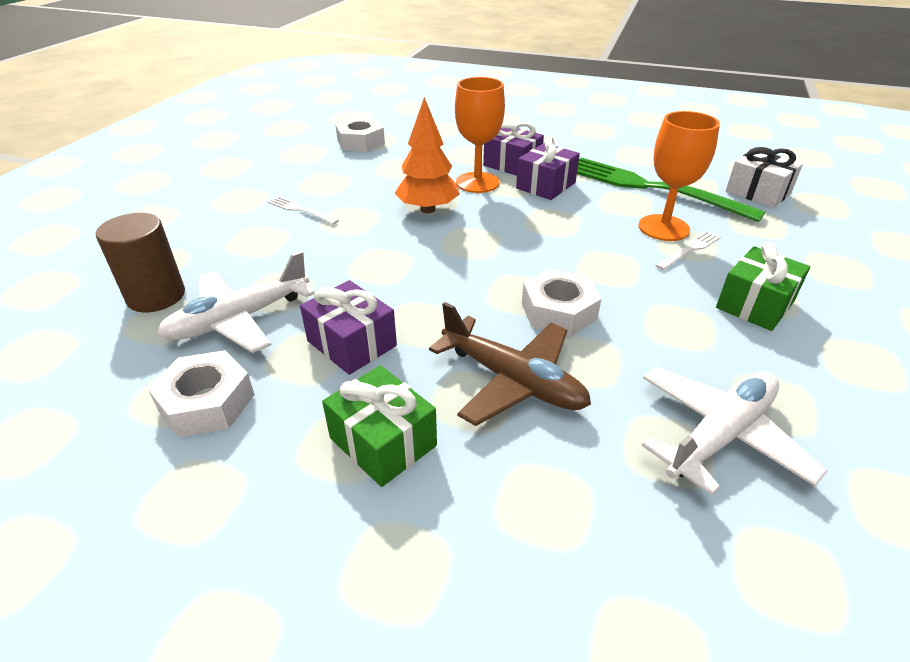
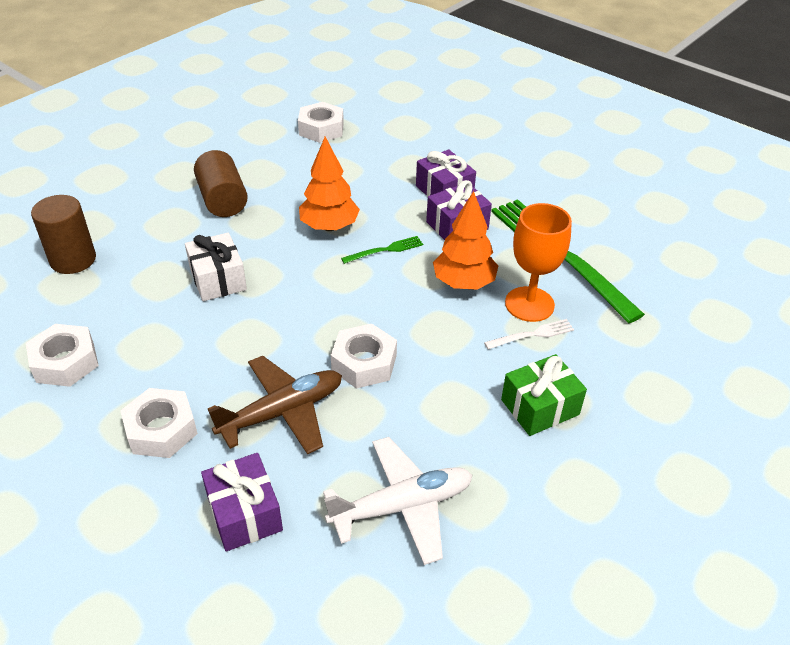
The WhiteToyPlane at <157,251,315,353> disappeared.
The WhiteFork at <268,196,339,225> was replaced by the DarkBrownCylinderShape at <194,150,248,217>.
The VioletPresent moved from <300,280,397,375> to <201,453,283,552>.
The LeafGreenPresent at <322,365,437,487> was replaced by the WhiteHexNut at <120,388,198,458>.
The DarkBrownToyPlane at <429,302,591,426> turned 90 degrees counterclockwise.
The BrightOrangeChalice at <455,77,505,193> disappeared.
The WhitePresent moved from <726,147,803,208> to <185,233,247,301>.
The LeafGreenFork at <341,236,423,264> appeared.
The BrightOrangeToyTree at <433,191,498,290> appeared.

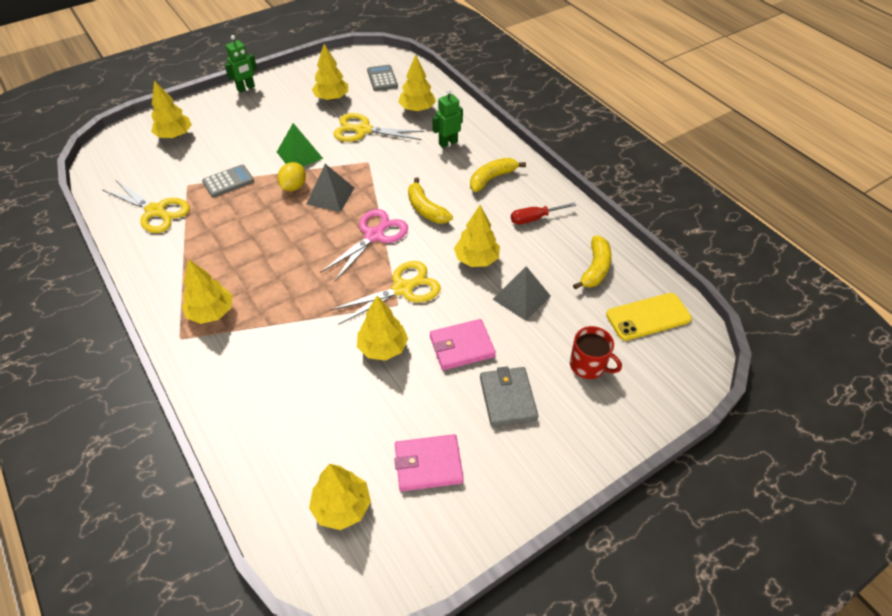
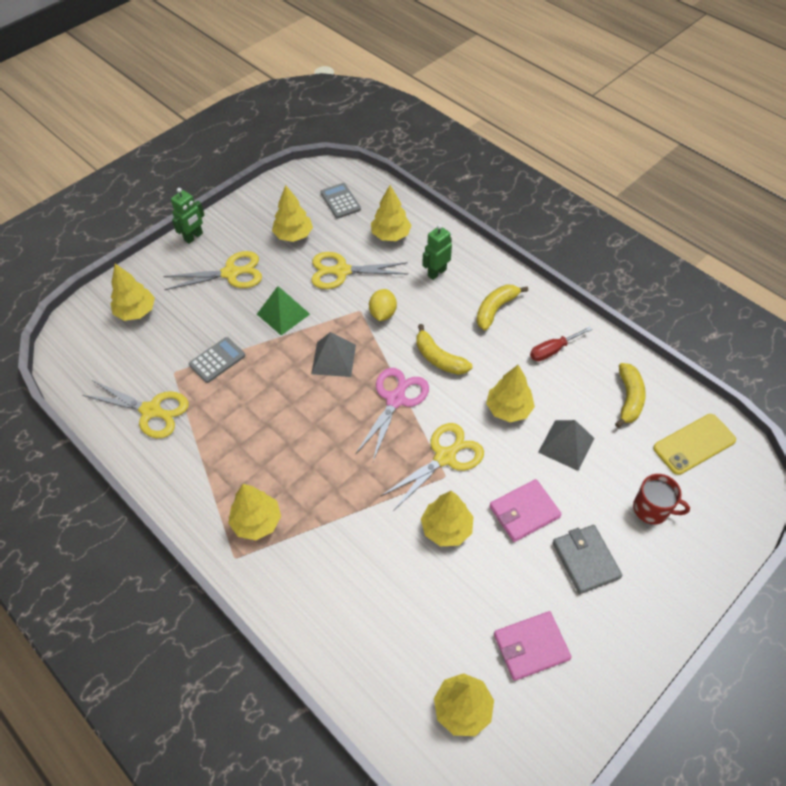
The BrightYellowLemon moved from <277,162,306,191> to <369,289,397,321>.
The BrightYellowScissors at <163,251,262,290> appeared.

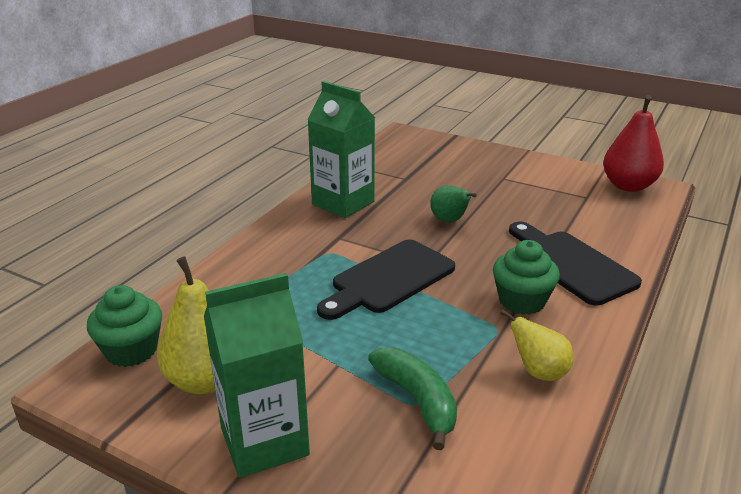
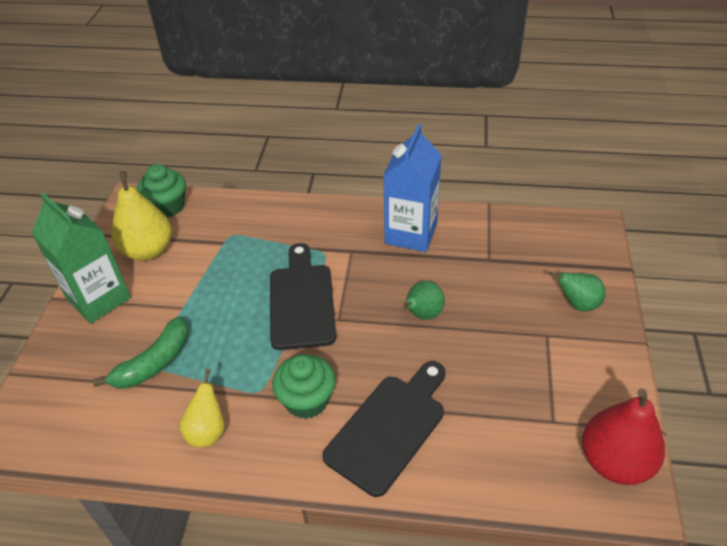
The LeafGreenCarton at <307,81,375,218> became the RoyalBlueCarton at <383,124,442,252>.
The EbonyBreadBoard at <317,239,455,320> turned 60 degrees clockwise.
The LeafGreenPear at <549,272,605,311> appeared.

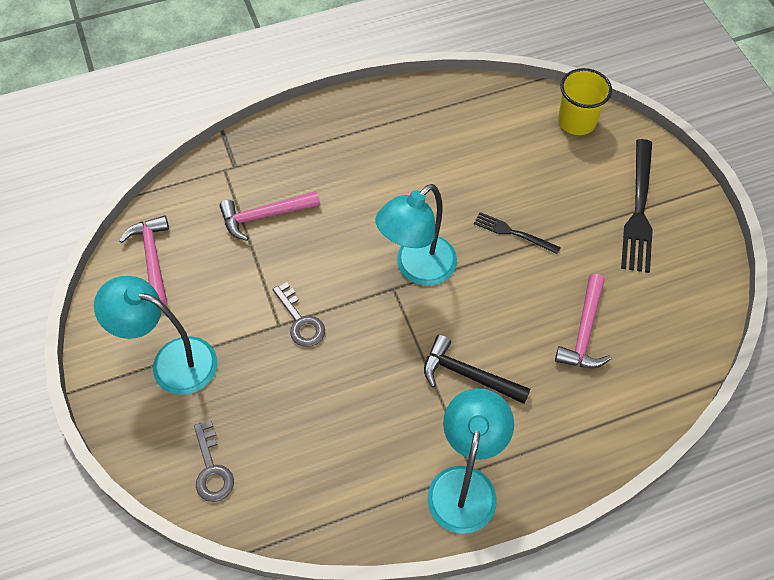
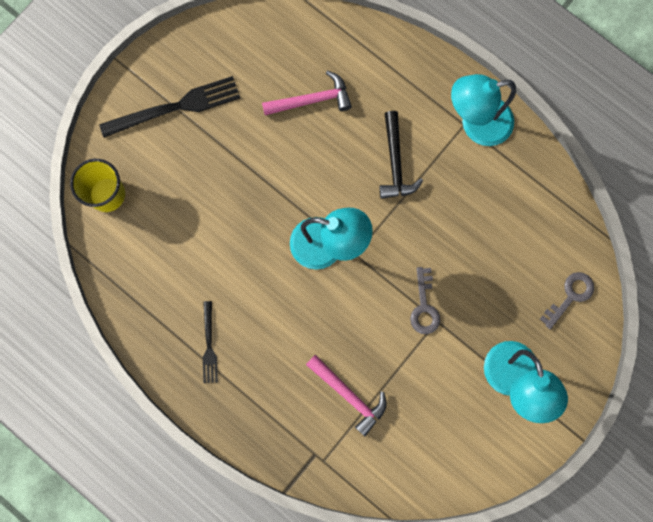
The RosyClawHammer at <119,215,169,306> disappeared.
The GreyKey at <272,282,325,347> turned 150 degrees clockwise.
The EbonyFork moved from <474,212,561,254> to <203,301,218,383>.

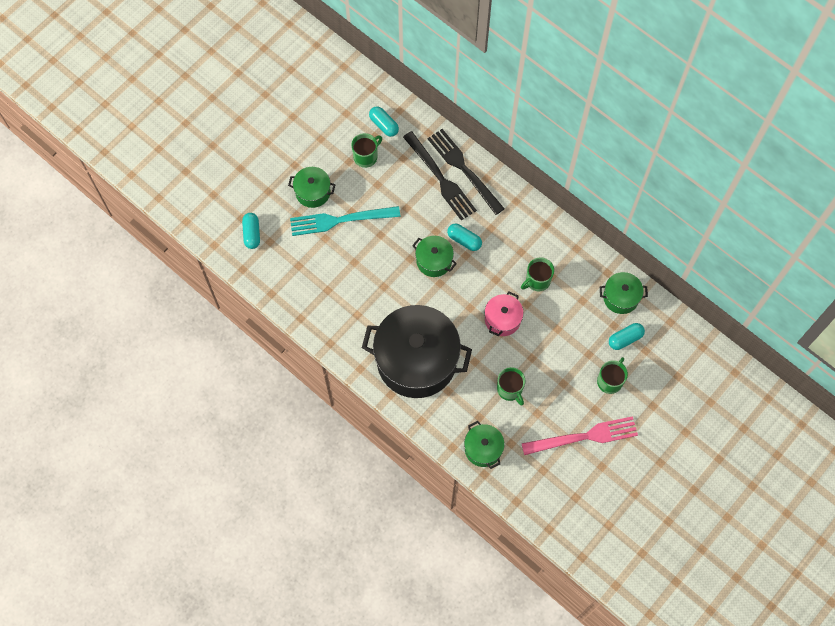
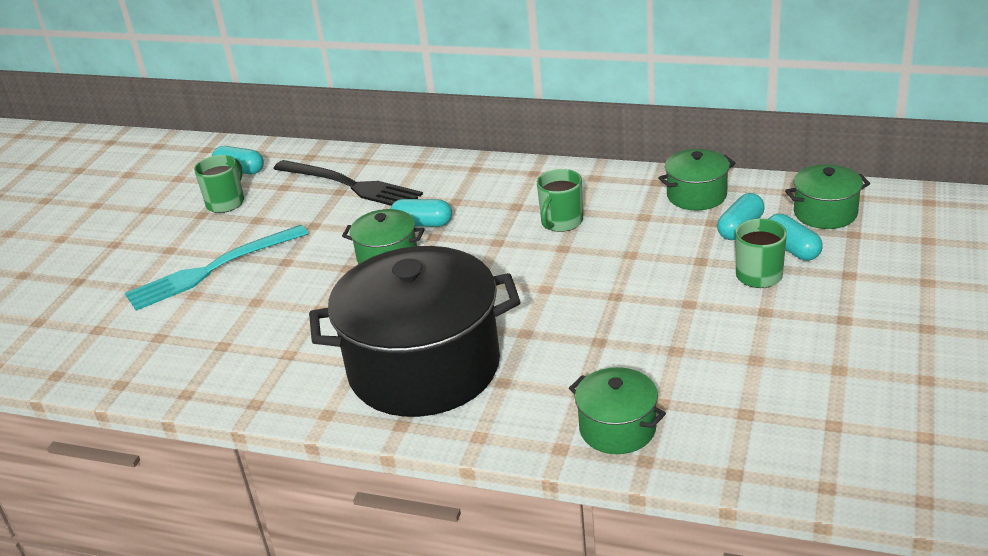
The TurquoisePillShape moved from <242,213,260,249> to <768,214,823,261>.
The LeafGreenCookingPot moved from <288,167,335,208> to <785,164,870,229>.
The EbonyFork at <428,129,505,215> disappeared.
The RosyCookingPot at <485,292,524,337> disappeared.
The LeafGreenTeaMug at <497,367,525,406> disappeared.
The RosyFork at <521,416,638,455> disappeared.

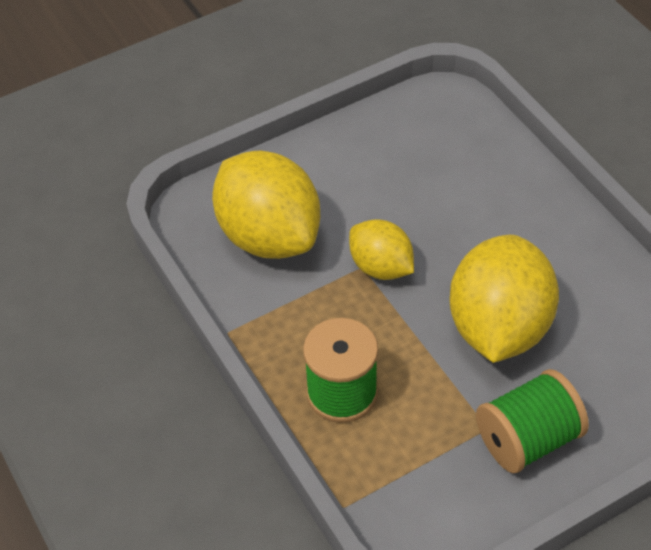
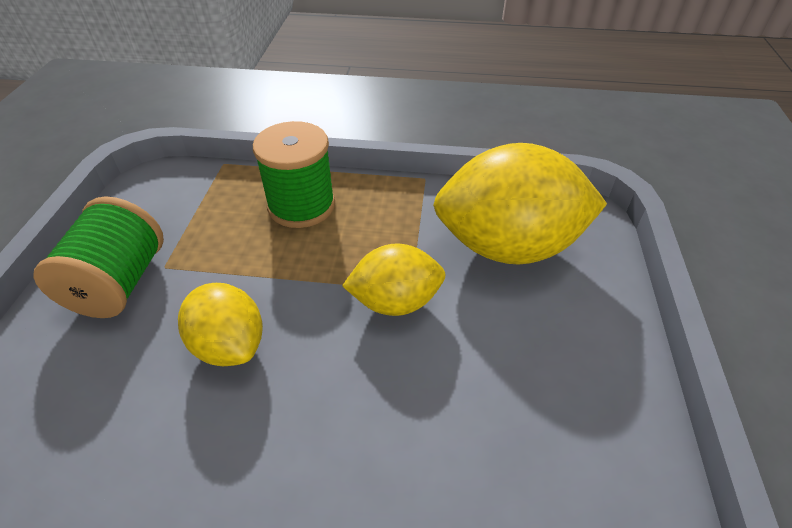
The BrightYellowLemon at <449,235,559,363> changed to 0.56 times the size.

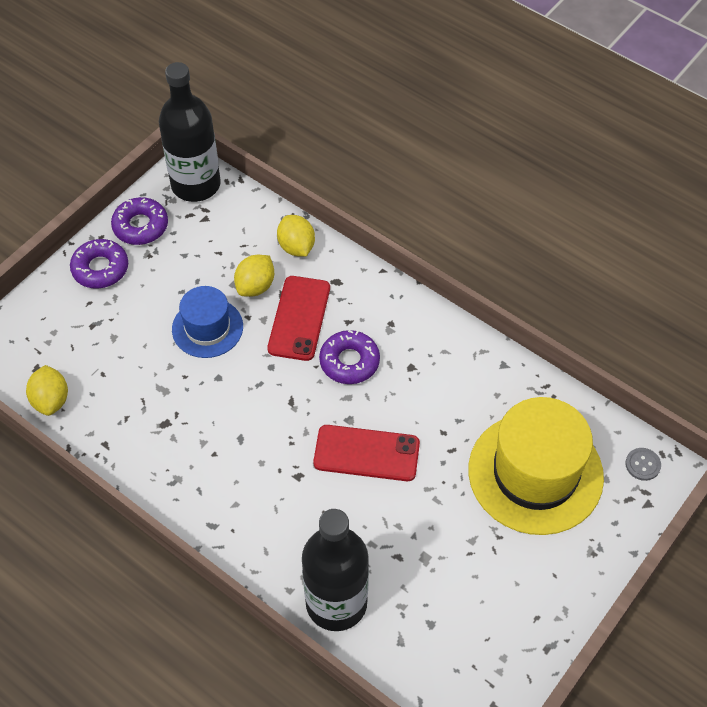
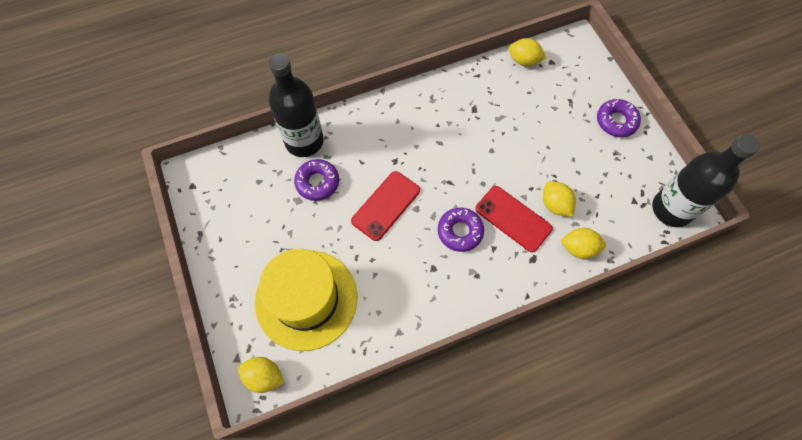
The VioletDonut moved from <111,197,168,245> to <294,159,339,201>.
The RoyalBlueTallHat at <172,286,243,358> disappeared.
The GreySewingButton at <625,448,661,481> was replaced by the BrightYellowLemon at <238,357,284,393>.

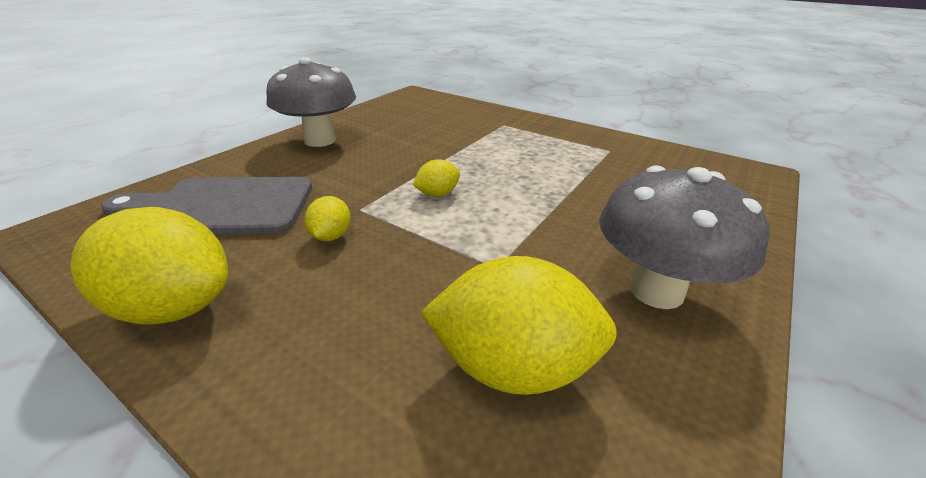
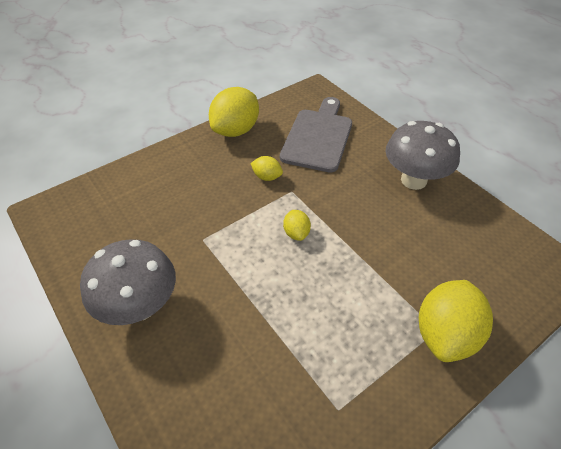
The BrightYellowLemon moved from <421,256,617,395> to <419,280,493,362>.

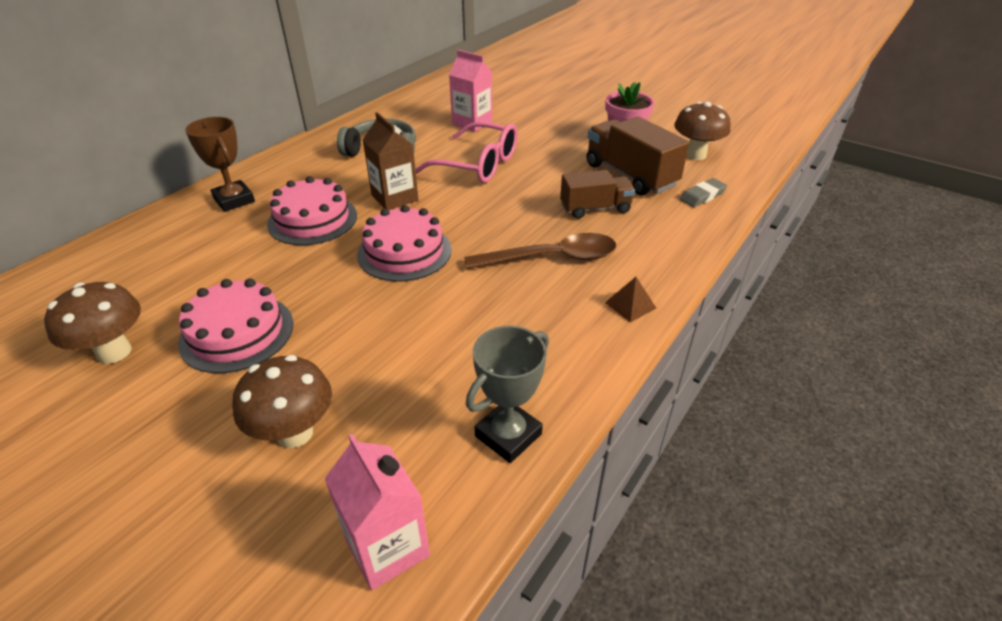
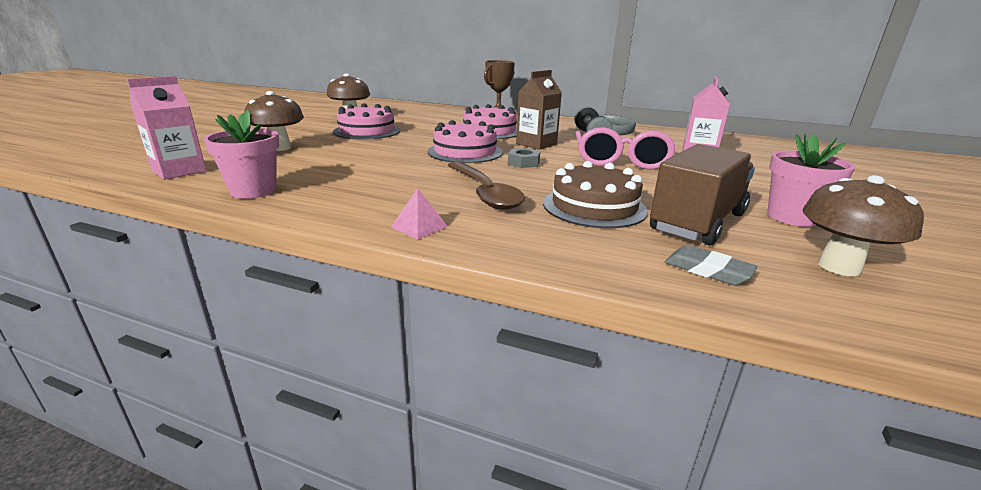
The GreyPrizeCup at <466,326,549,463> was replaced by the RosyPlantPot at <203,110,279,199>.
The DarkBrownToyTruck at <560,170,635,219> was replaced by the DarkBrownLayerCake at <543,161,648,228>.
The DarkBrownPyramid at <605,277,656,323> became the RosyPyramid at <391,188,448,239>.
The GreyHexNut at <508,148,540,168> appeared.

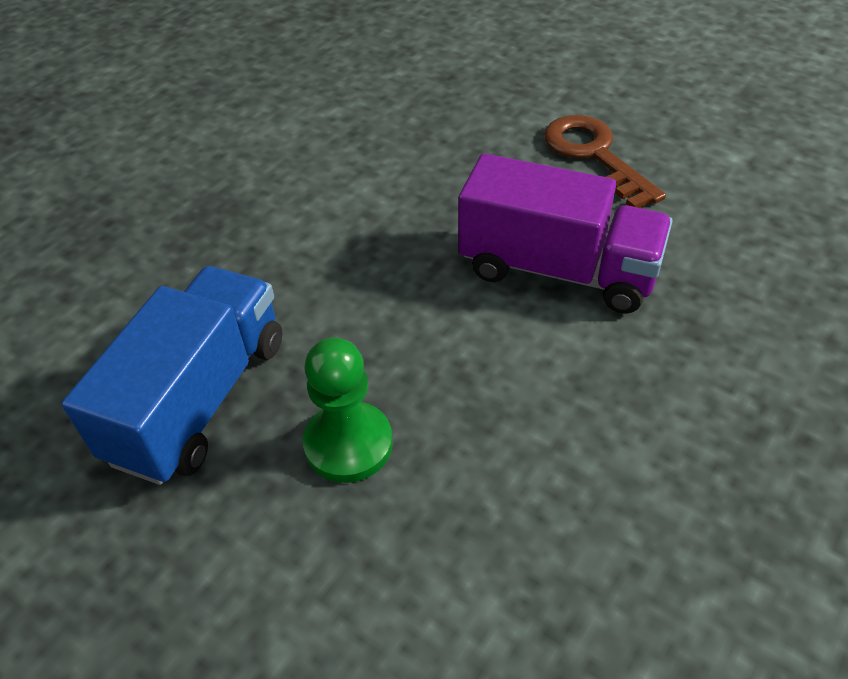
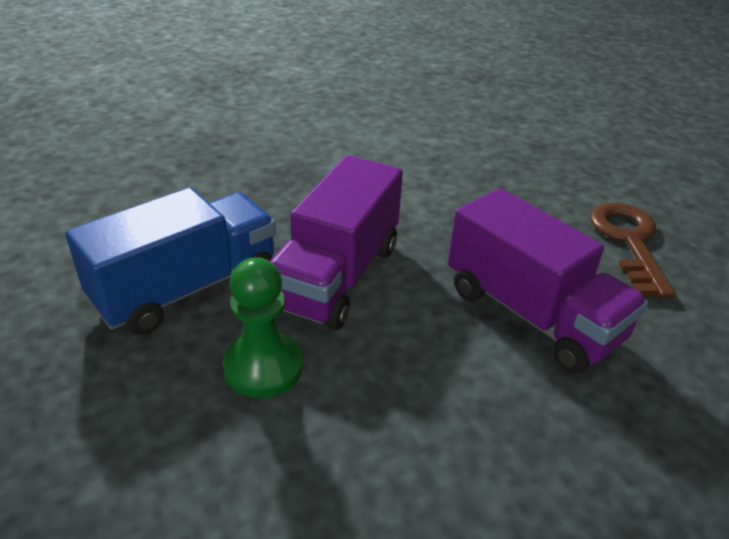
The VioletToyTruck at <270,155,403,330> appeared.

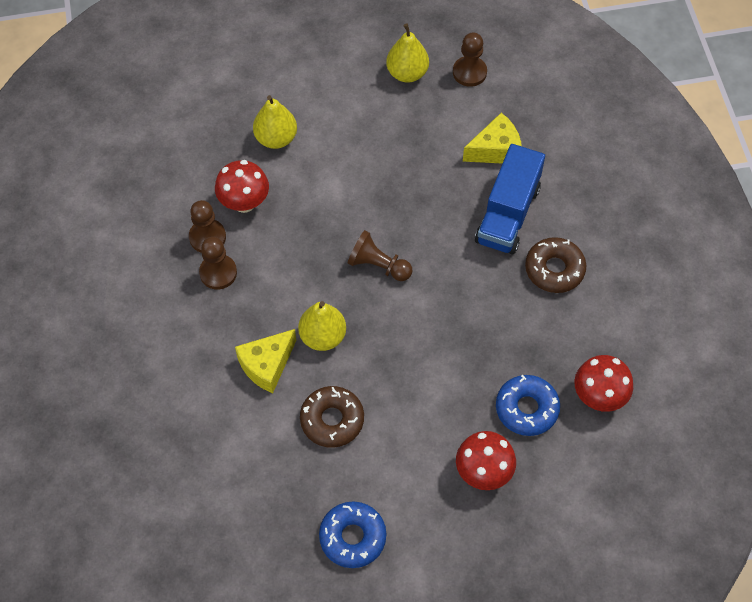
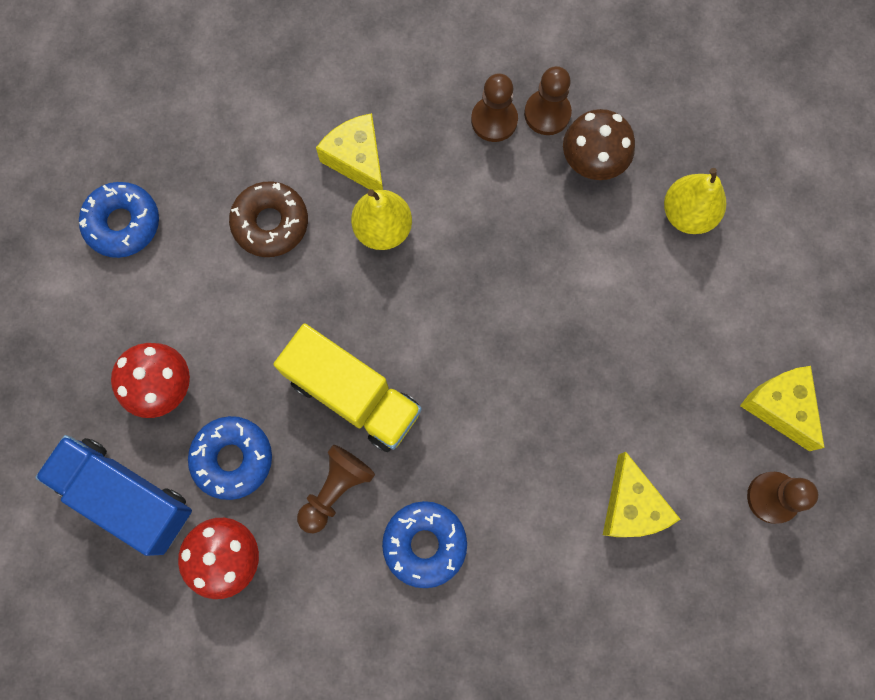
The RedToadstool at <215,160,269,213> became the DarkBrownToadstool at <563,109,635,180>.
The DarkBrownGamePawn moved from <348,230,412,281> to <297,445,375,533>.
The BrightYellowPear at <386,23,429,83> was replaced by the BrightYellowPieceOfCheese at <740,366,825,451>.
The RoyalBlueToyTruck moved from <475,144,545,254> to <35,435,192,556>.
The DarkBrownDonut at <525,237,586,293> became the RoyalBlueDonut at <382,501,467,588>.
The BrightYellowToyTruck at <273,323,422,452> appeared.

